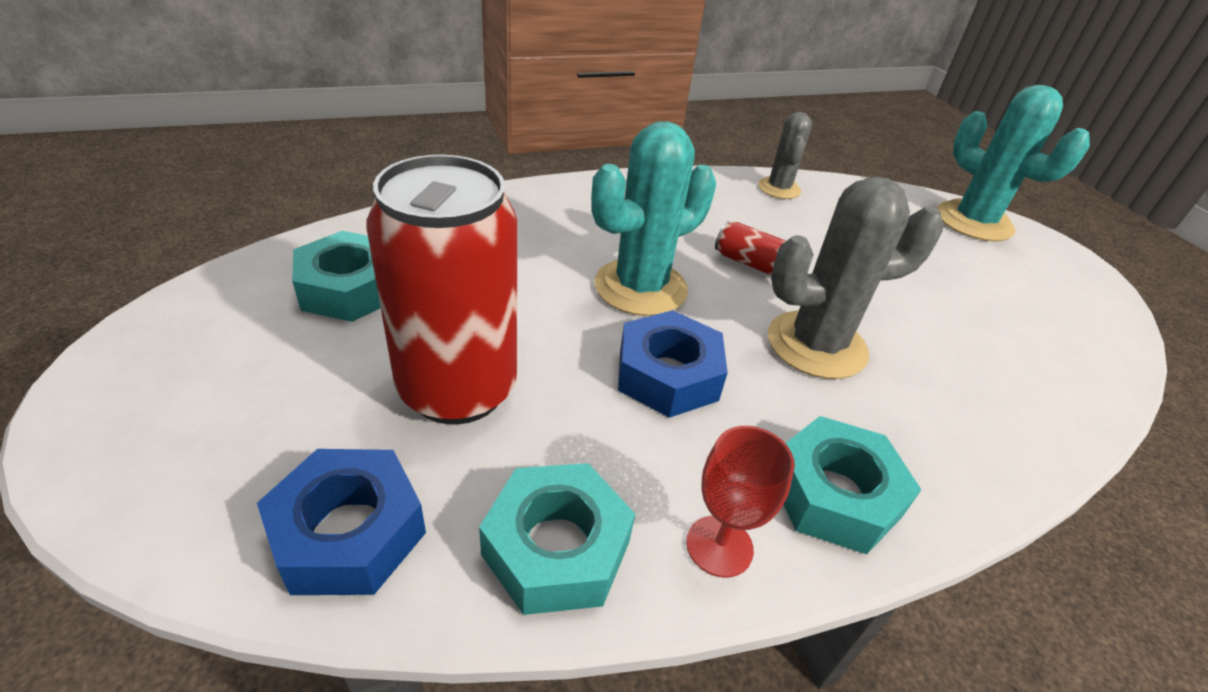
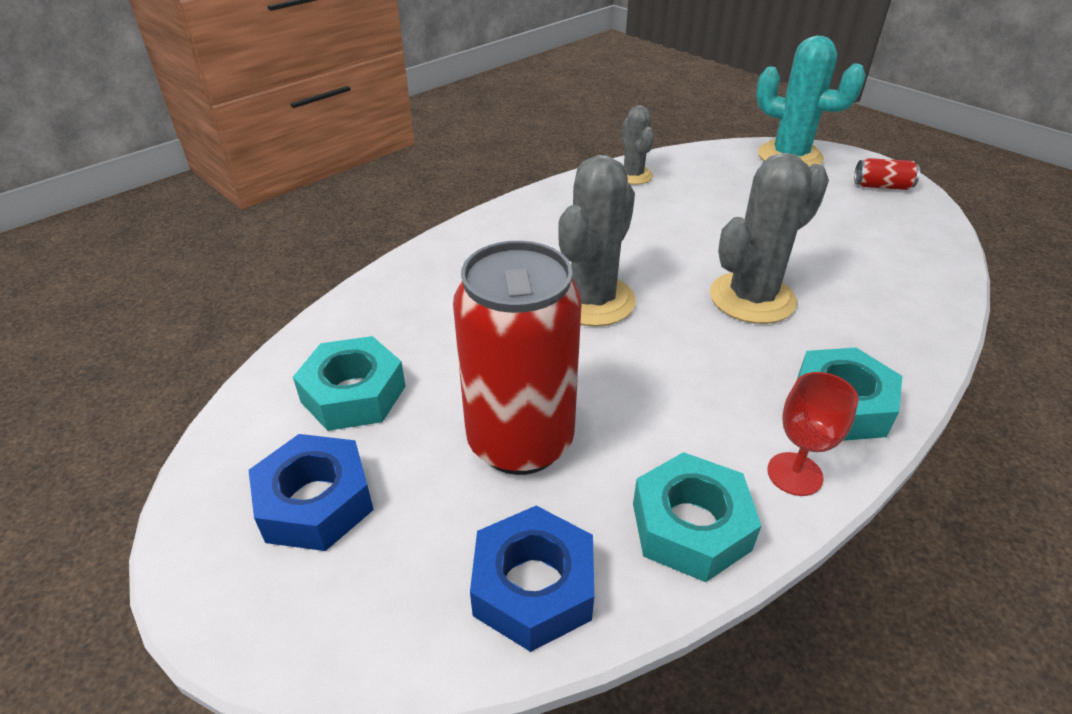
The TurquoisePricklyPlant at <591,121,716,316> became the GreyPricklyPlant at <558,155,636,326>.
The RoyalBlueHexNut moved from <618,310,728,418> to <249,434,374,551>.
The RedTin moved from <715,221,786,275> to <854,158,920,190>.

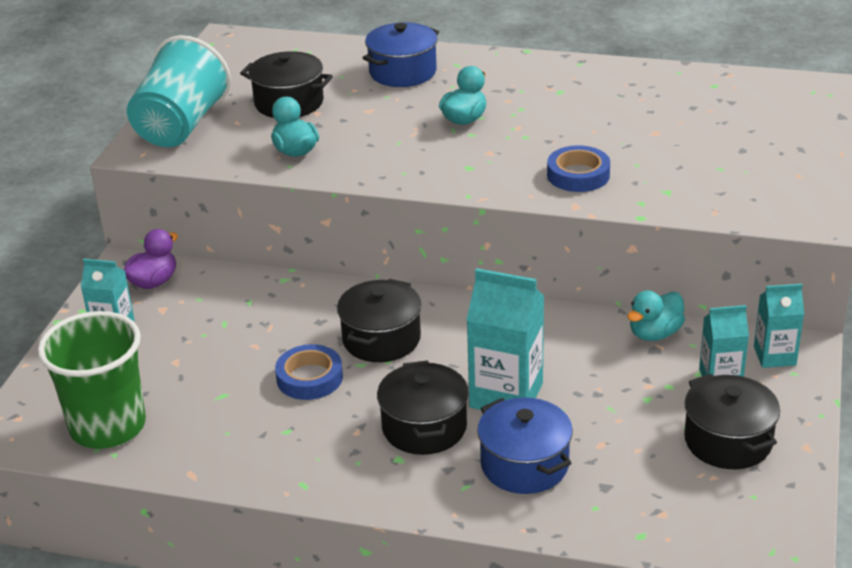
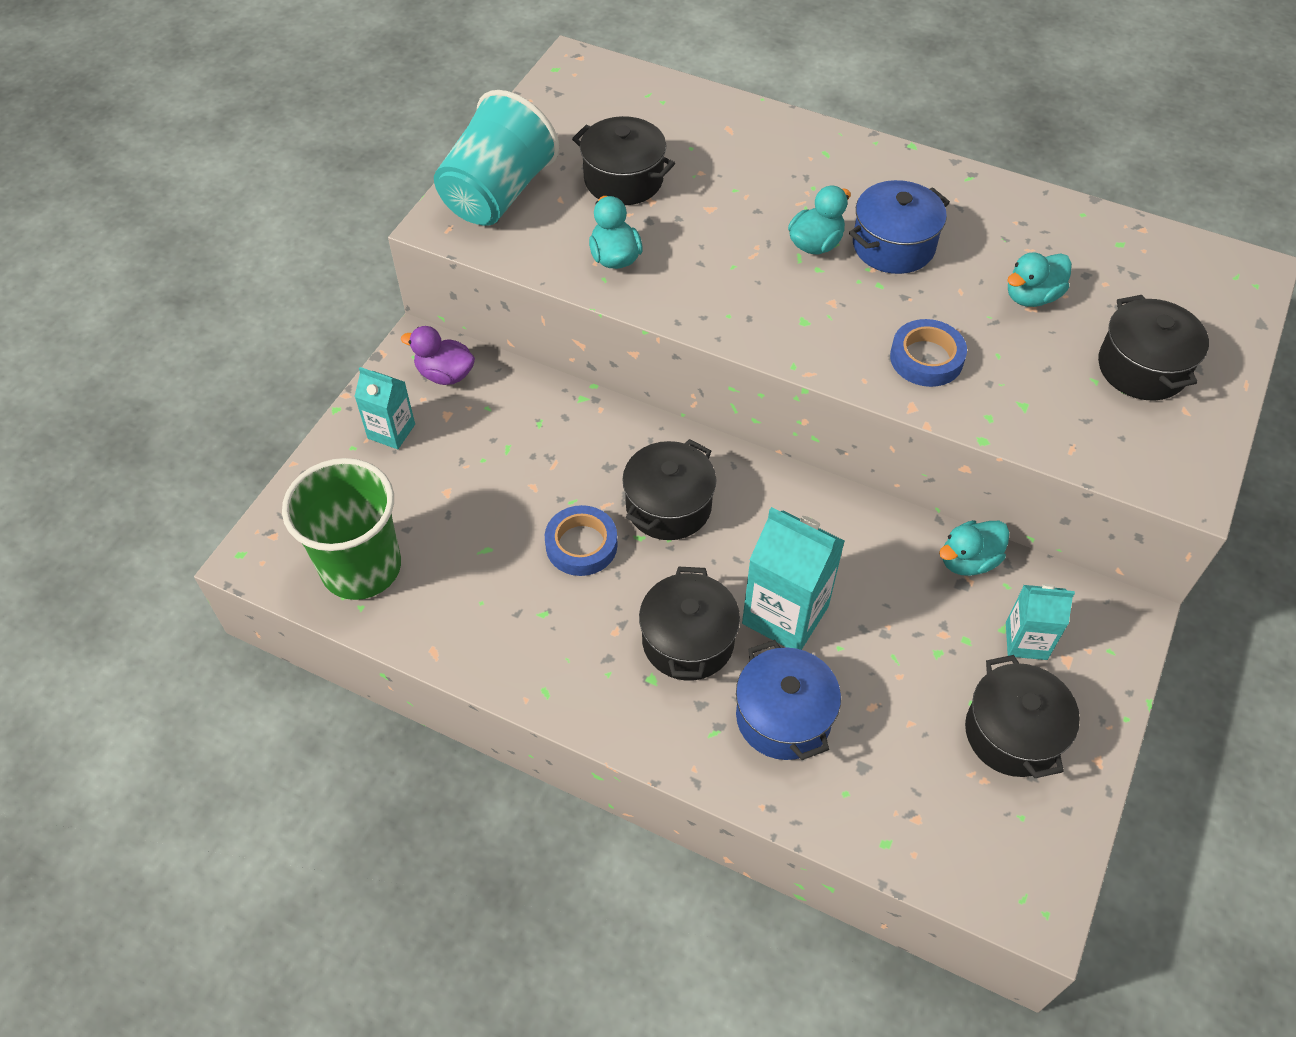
The VioletDuck at <124,229,178,289> turned 120 degrees counterclockwise.
The RoyalBlueCookingPot moved from <363,22,439,87> to <849,180,950,274>.
The TurquoiseCarton at <754,284,804,368> disappeared.
The TurquoiseDuck at <1007,253,1072,307> appeared.
The EbonyCookingPot at <1098,295,1209,401> appeared.

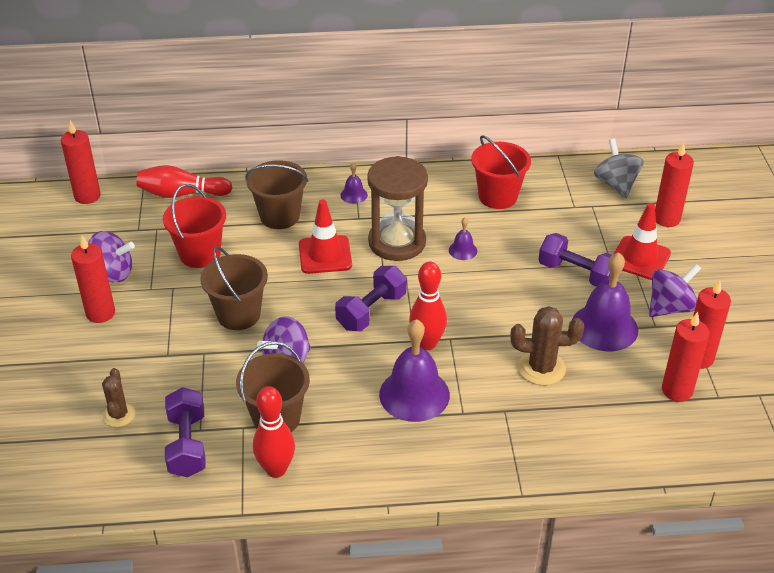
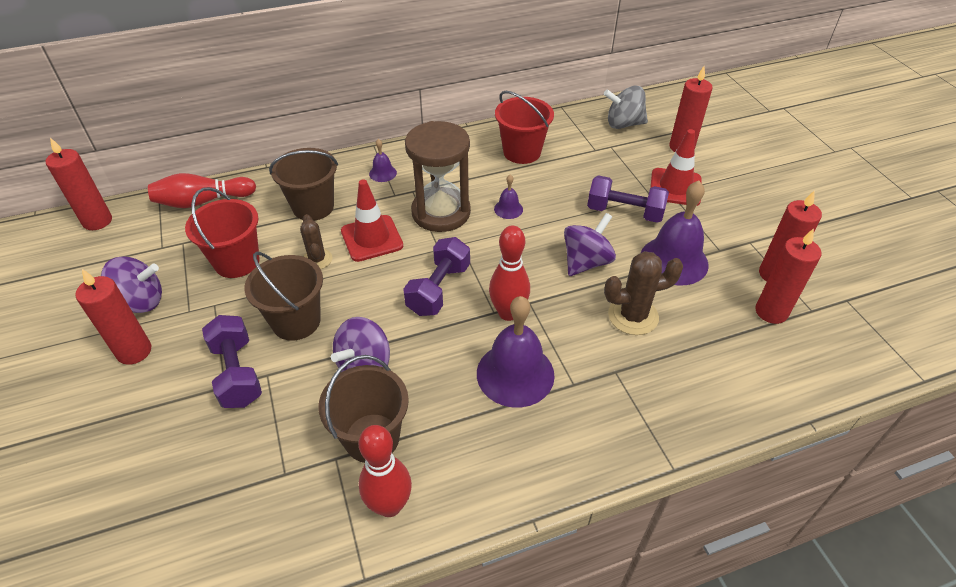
The DarkBrownPricklyPlant moved from <102,368,135,427> to <300,214,332,269>.
The VioletFreeWeight moved from <165,387,206,477> to <202,315,262,408>.
The GreyWhirligig at <594,139,644,198> turned 60 degrees counterclockwise.
The VioletWhirligig moved from <649,264,701,317> to <564,213,616,276>.

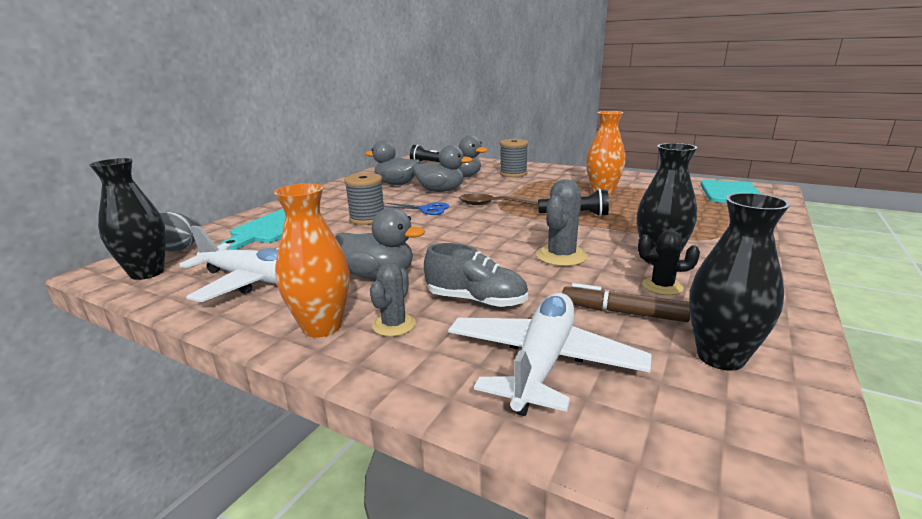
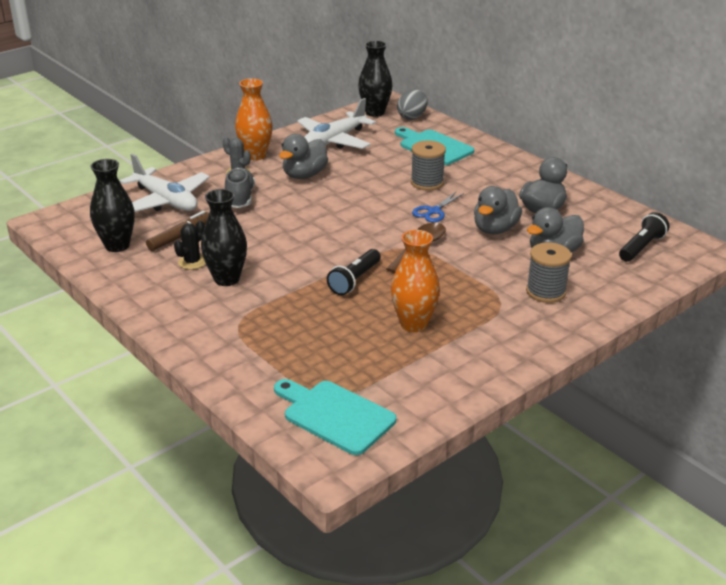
The GreySneaker at <424,243,528,308> turned 135 degrees clockwise.
The GreyPricklyPlant at <536,180,588,266> disappeared.

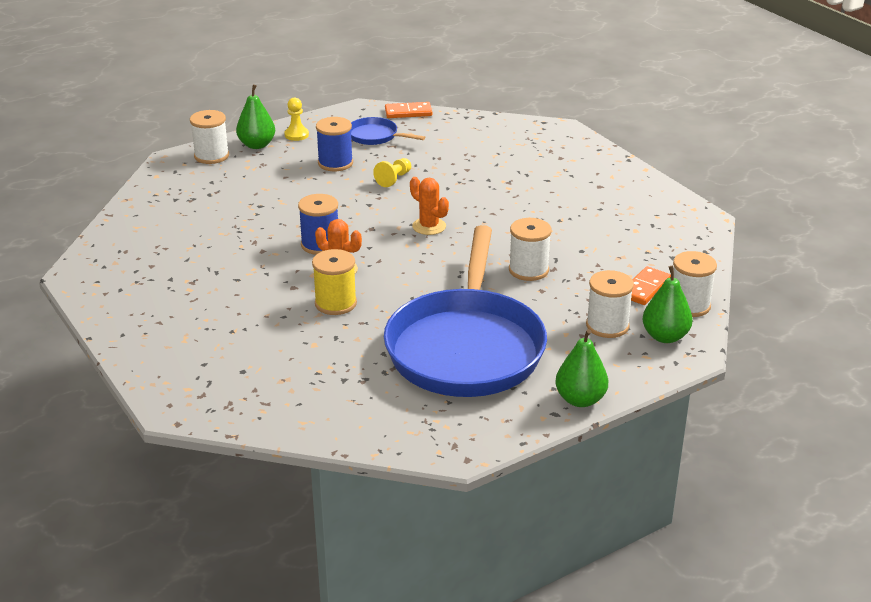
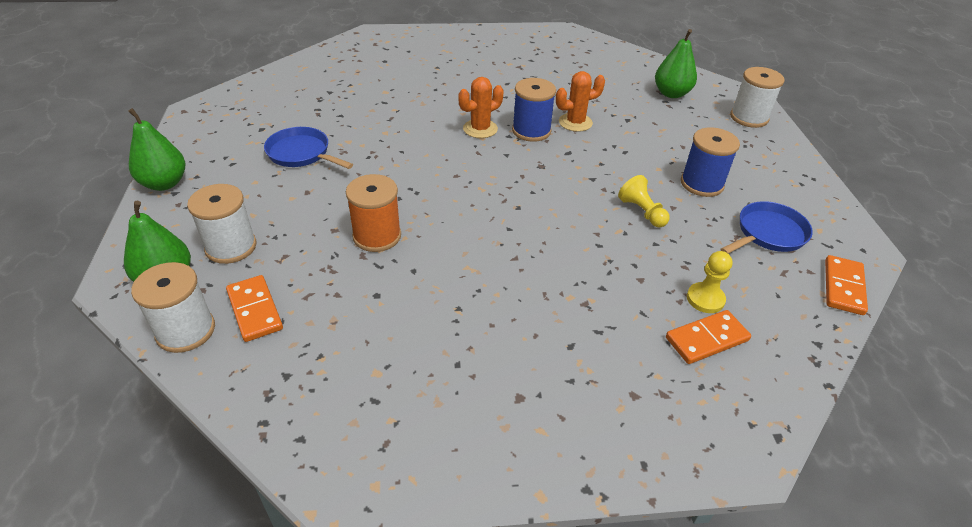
The LeafGreenPear moved from <236,85,275,149> to <655,29,697,98>.
The BrightYellowGamePawn moved from <284,97,309,141> to <687,251,733,313>.
The BrightYellowReelOfThread at <312,249,357,315> disappeared.
The RoyalBlueSkillet at <384,225,547,397> changed to 0.41 times the size.
The BrightOrangePricklyPlant moved from <410,177,449,235> to <556,71,605,132>.
The WhiteReelOfThread at <509,218,551,281> became the BrightOrangeReelOfThread at <346,174,401,252>.
The BrightOrangeDominoPiece at <666,310,751,364> appeared.

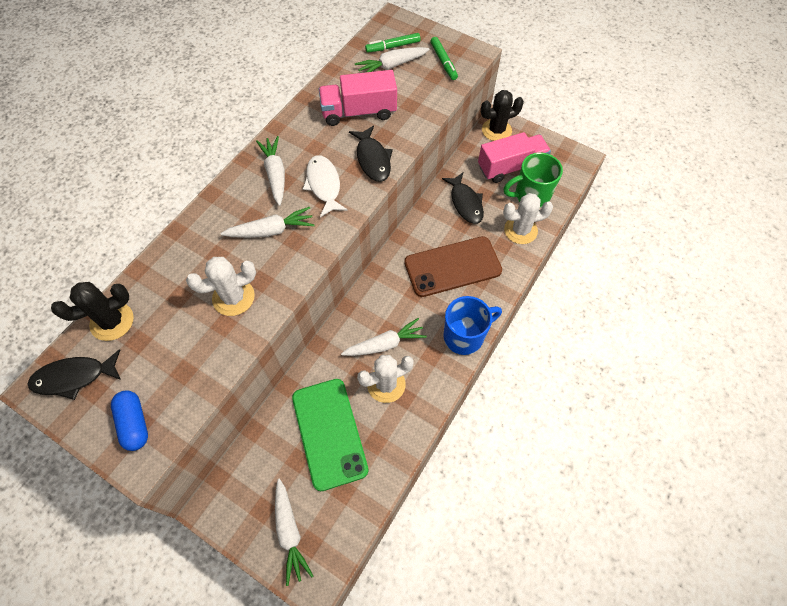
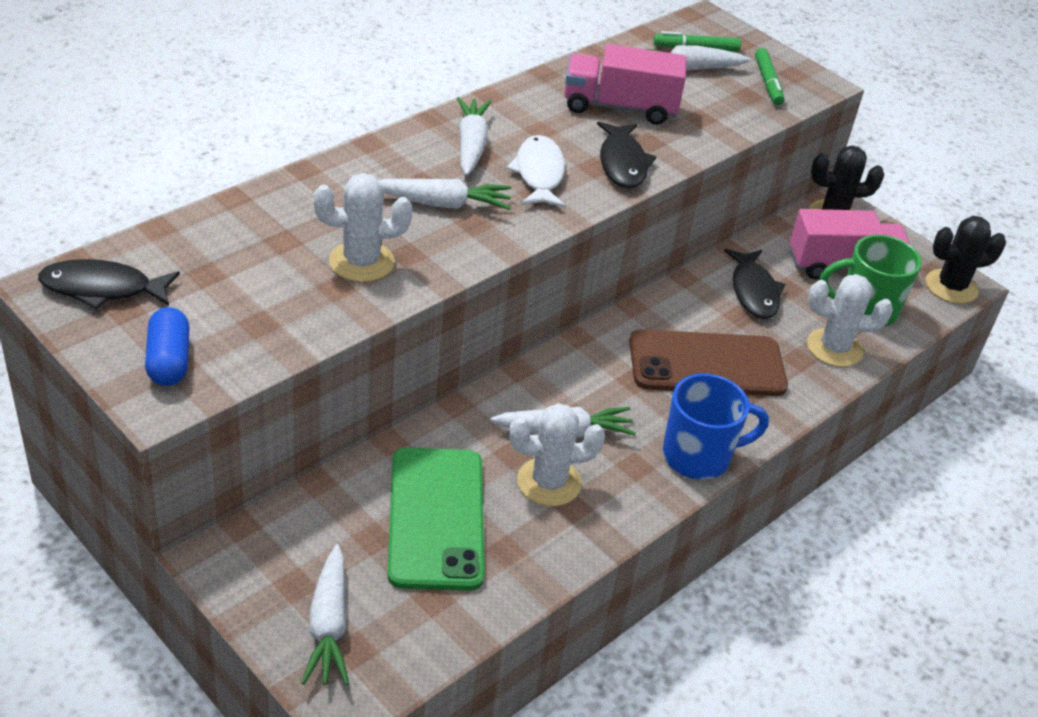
The EbonyPricklyPlant moved from <51,282,134,341> to <926,216,1006,304>.

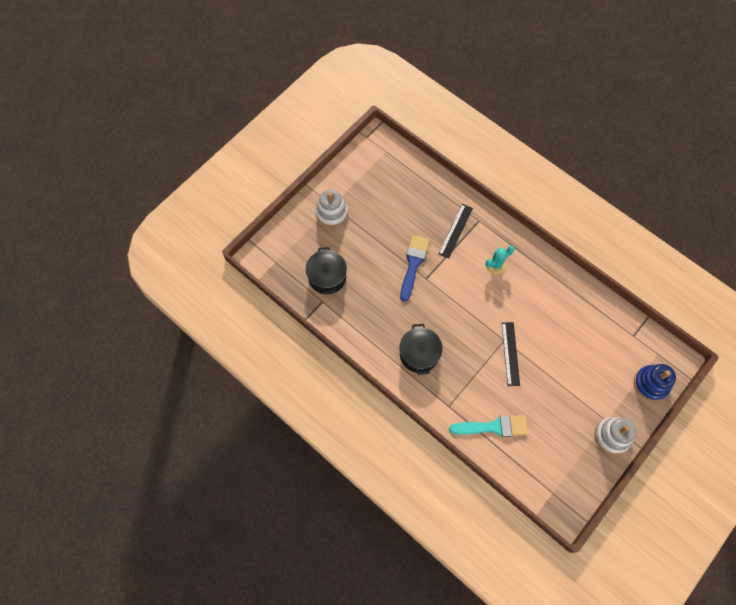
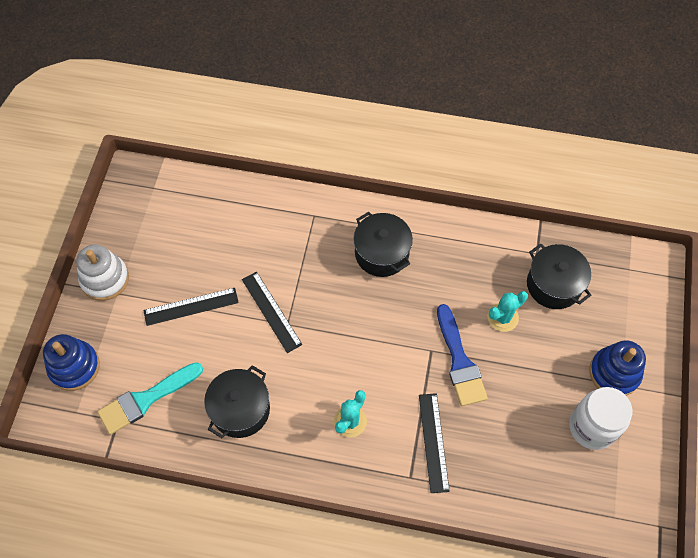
The WhiteStackingRings at <315,189,348,227> became the RoyalBlueStackingRings at <589,340,646,396>.
The TurquoisePaintbrush moved from <449,415,528,437> to <97,362,203,435>.
The EbonyStraightedge at <143,288,239,326> appeared.
The EbonyCookingPot at <204,365,270,438> appeared.
The TurquoisePricklyPlant at <488,291,528,332> appeared.
The WhiteJamJar at <569,387,632,450> appeared.

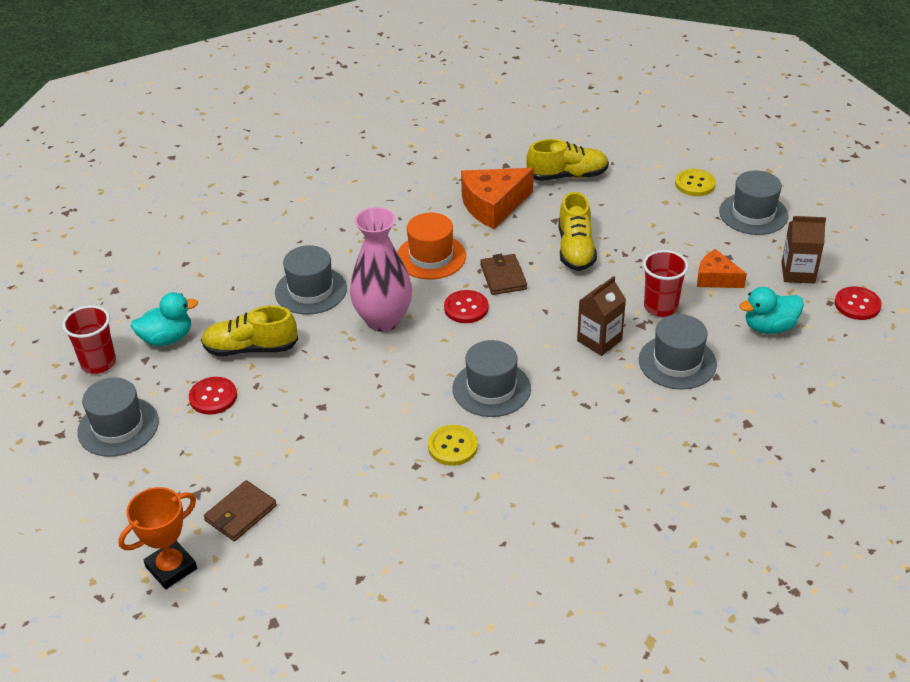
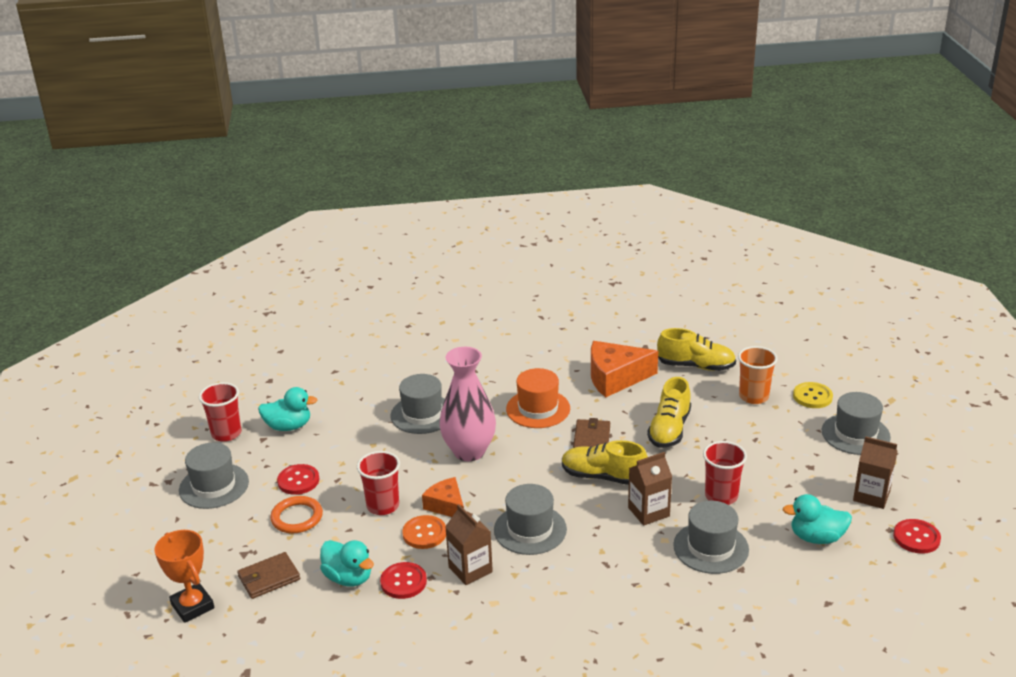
The BrightOrangePrizeCup at <118,487,197,589> turned 75 degrees clockwise.
The BrightYellowSneaker moved from <201,306,298,356> to <562,440,648,485>.
The BrightYellowSewingButton at <428,425,478,466> was replaced by the DarkBrownCarton at <445,504,493,585>.
The RedSewingButton moved from <444,290,488,323> to <380,562,427,599>.
The BrightOrangePieceOfCheese moved from <697,249,747,288> to <422,477,464,517>.
The BrightOrangeHoop at <270,496,323,533> appeared.
The TurquoiseDuck at <320,540,374,587> appeared.
The RedTumbler at <357,451,400,515> appeared.
The BrightOrangeSewingButton at <402,515,446,549> appeared.
The BrightOrangeTumbler at <738,346,778,404> appeared.

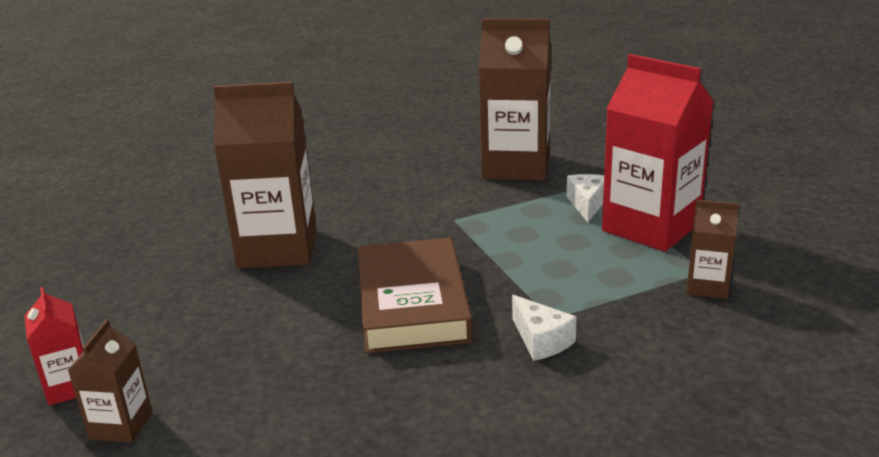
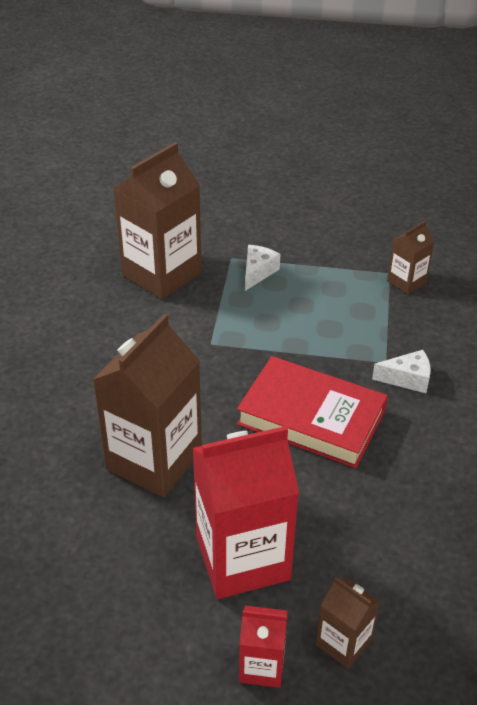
The DarkBrownBook at <358,237,473,354> became the RedBook at <237,356,388,468>.
The WhitePieceOfCheese at <567,174,604,222> turned 75 degrees clockwise.
The RedCarton moved from <602,54,714,252> to <193,426,299,599>.

